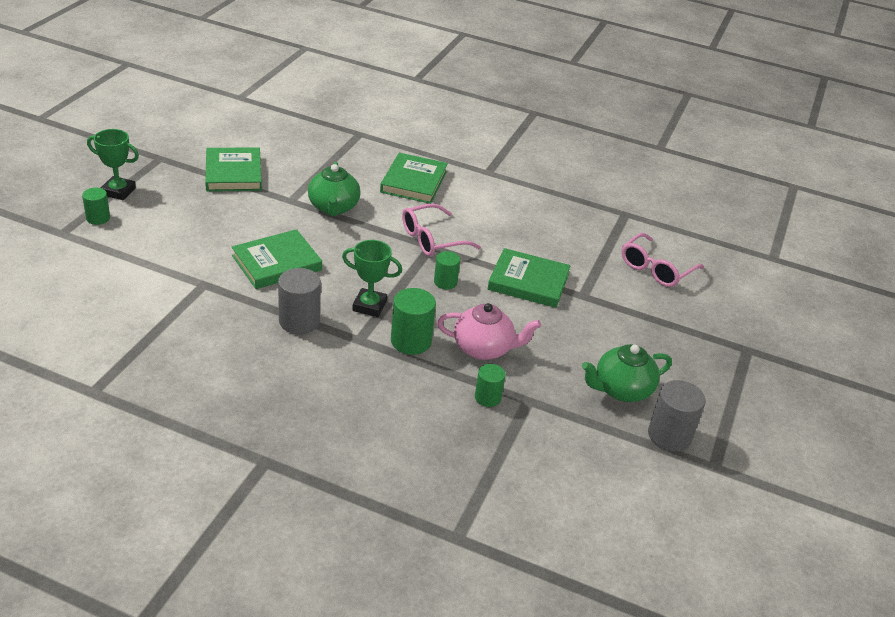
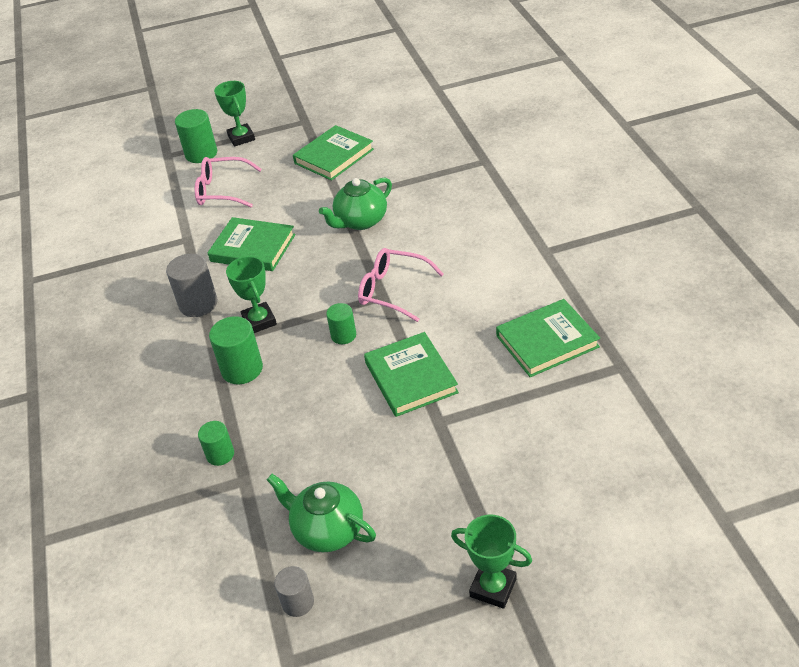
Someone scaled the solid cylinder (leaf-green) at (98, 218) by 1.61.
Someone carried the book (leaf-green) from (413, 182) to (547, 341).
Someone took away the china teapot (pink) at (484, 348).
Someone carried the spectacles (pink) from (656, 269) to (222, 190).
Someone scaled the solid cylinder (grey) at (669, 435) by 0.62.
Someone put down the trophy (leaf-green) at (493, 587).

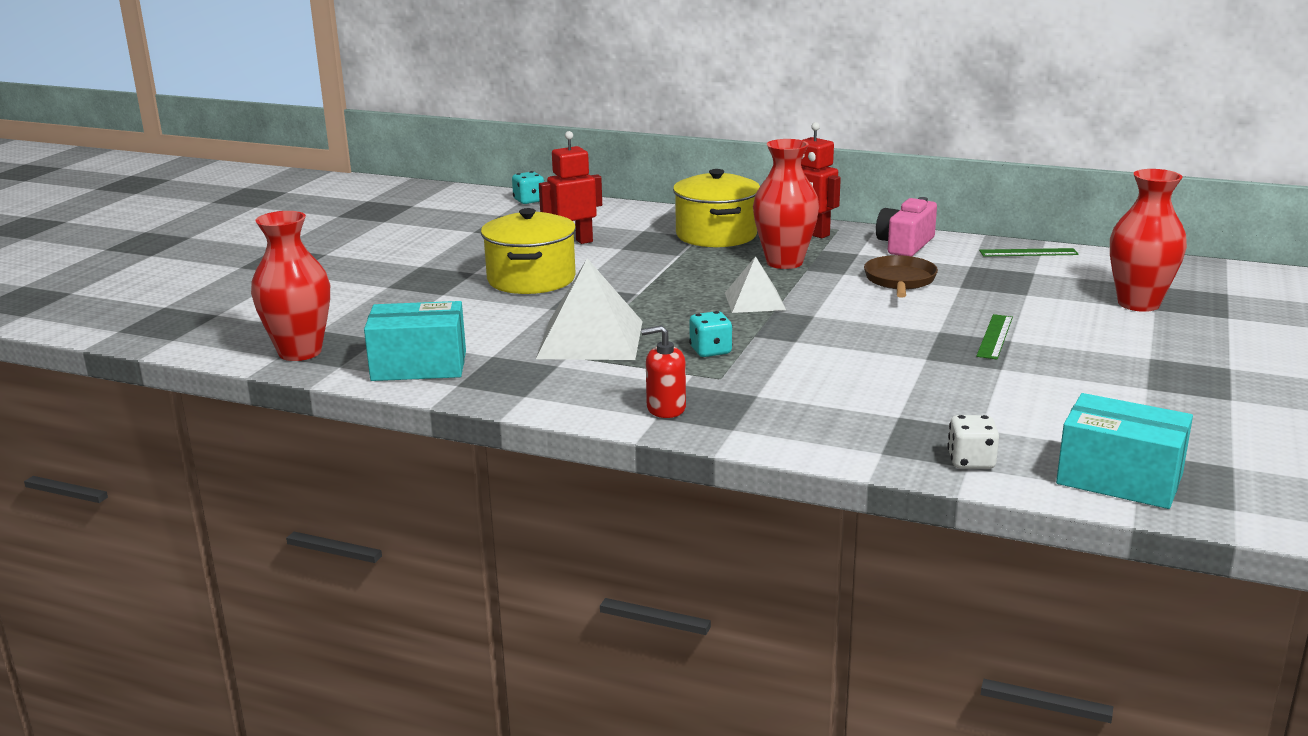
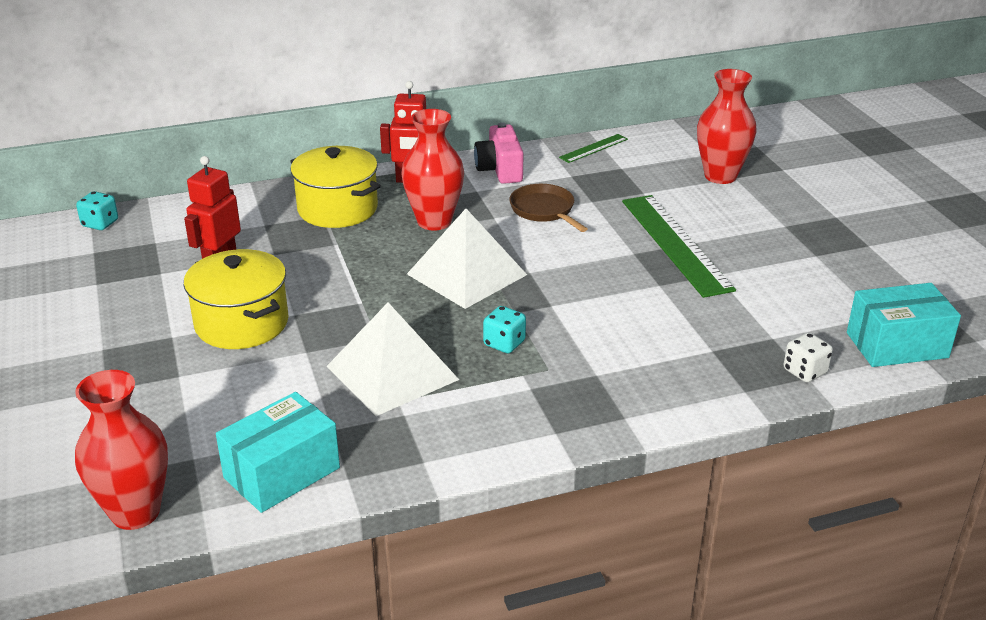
Someone took away the pump bottle (scarlet) at (666, 408).
Someone scaled the pyramid shape (snow-white) at (755, 301) by 1.69.
Someone scaled the ruler (leaf-green) at (994, 336) by 2.05.

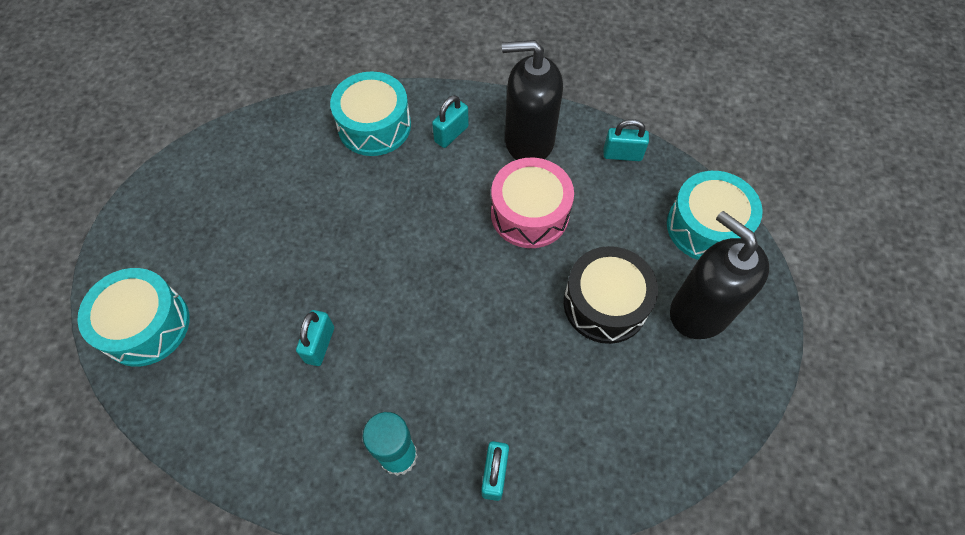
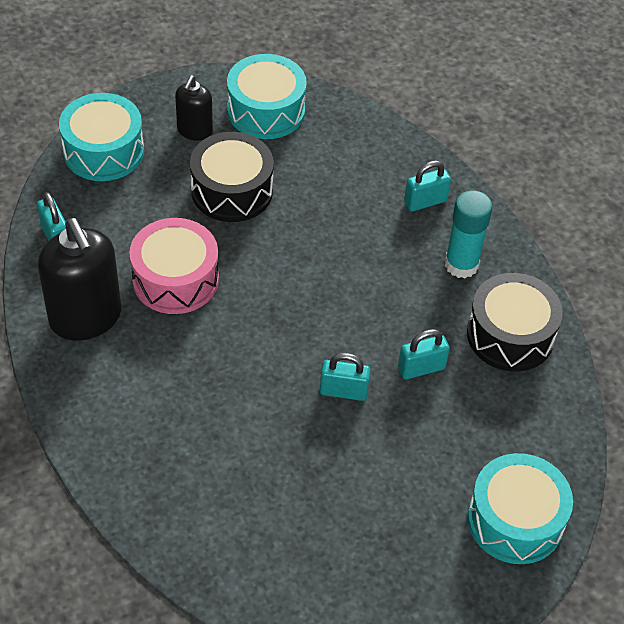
Someone carried the drum (turquoise) from (374, 126) to (266, 110).
Someone carried the padlock (turquoise) from (451, 134) to (343, 391).
Someone scaled the pump bottle (ebony) at (699, 311) by 0.55.
Someone put down the drum (ebony) at (510, 335).

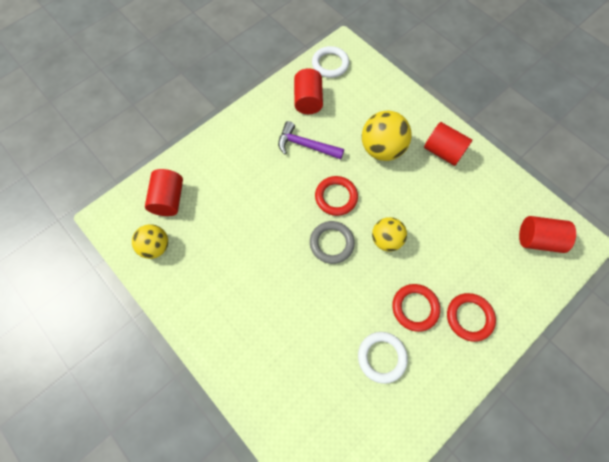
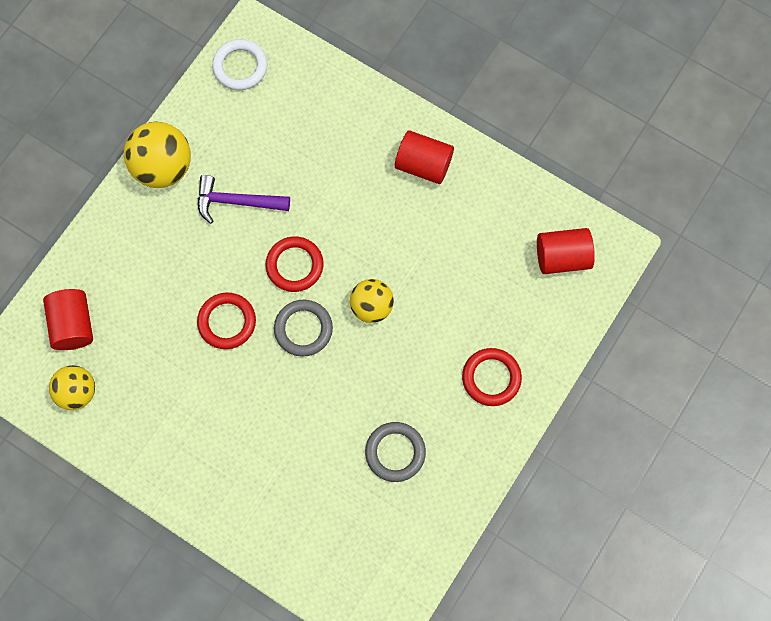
Someone took away the solid cylinder (scarlet) at (308, 100).
Someone repainted the hoop (snow-white) at (381, 357), which became the hoop (grey) at (395, 452).
Someone carried the ball (yellow) from (382, 149) to (163, 167).
Someone carried the hoop (scarlet) from (415, 308) to (227, 322).

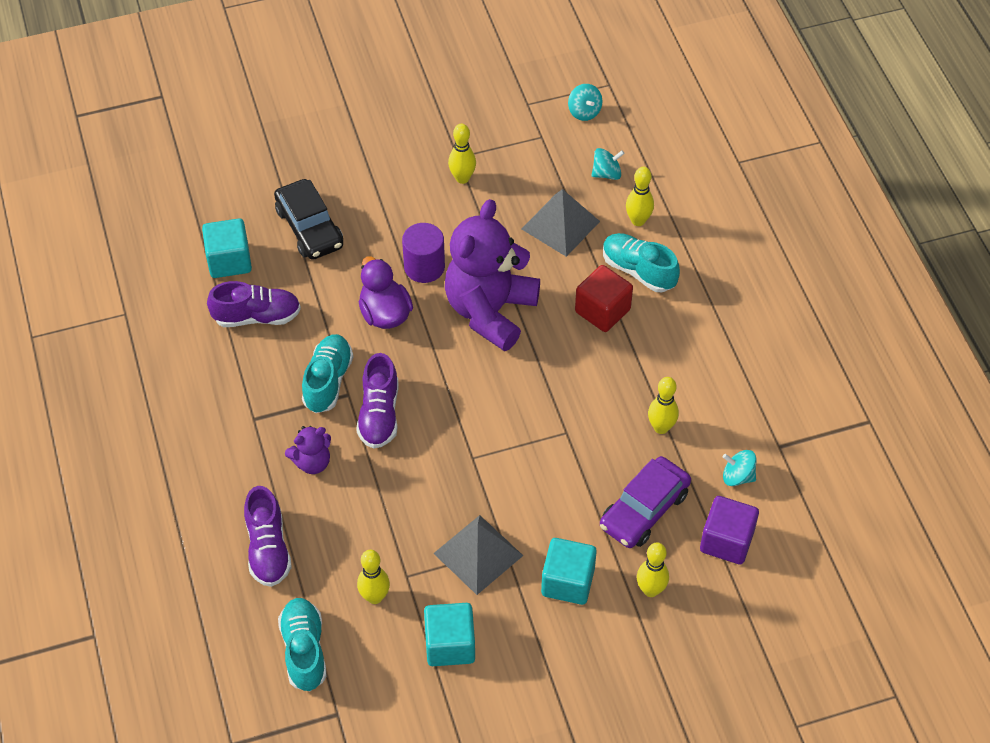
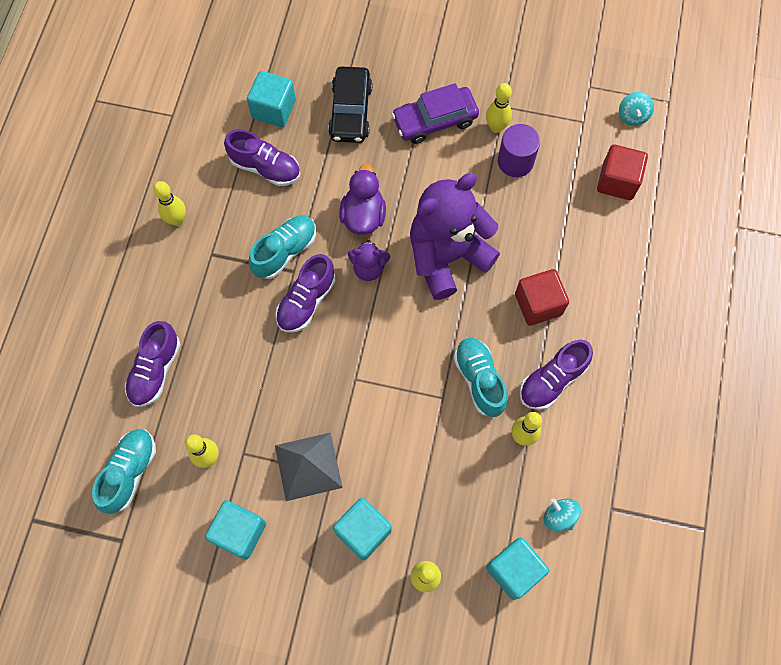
Someone carried the teddy (purple) from (312, 462) to (368, 268).
Someone carried the solid cylinder (purple) from (424, 267) to (515, 161).
Someone took away the pyramid shape (grey) at (560, 225).
Someone swapped the spinning top (turquoise) at (606, 173) for the solid cube (scarlet) at (617, 181).
Someone carried the toy car (purple) from (644, 509) to (435, 120).
Someone carried the sneaker (turquoise) from (638, 271) to (479, 380).
Someone carried the skittle (yellow) from (638, 221) to (177, 220).
Someone repainted the solid cube (purple) at (726, 541), which became the solid cube (turquoise) at (514, 570).
Someone put down the sneaker (purple) at (552, 380).

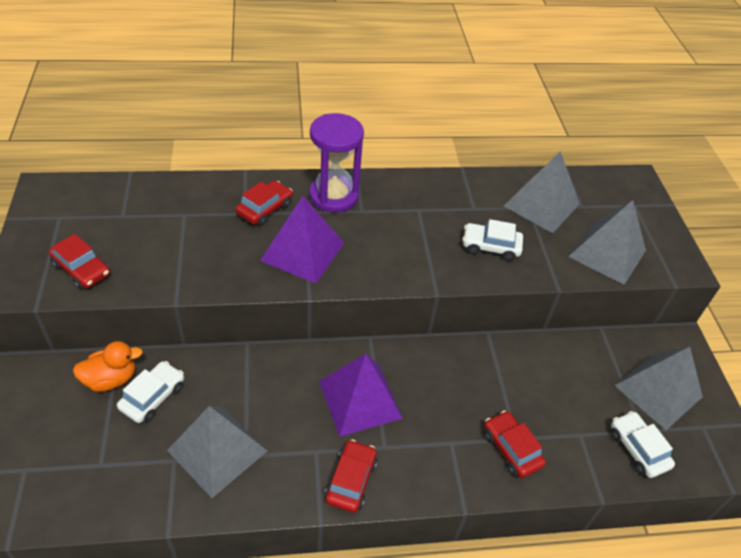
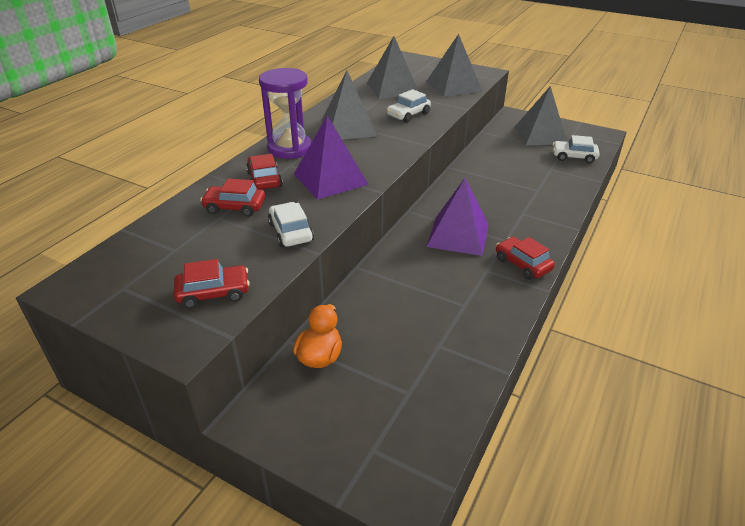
Someone carried the toy car (snow-white) from (153, 397) to (291, 232).
Someone carried the pyramid shape (grey) from (217, 450) to (348, 127).
Someone carried the toy car (scarlet) from (511, 449) to (235, 207).

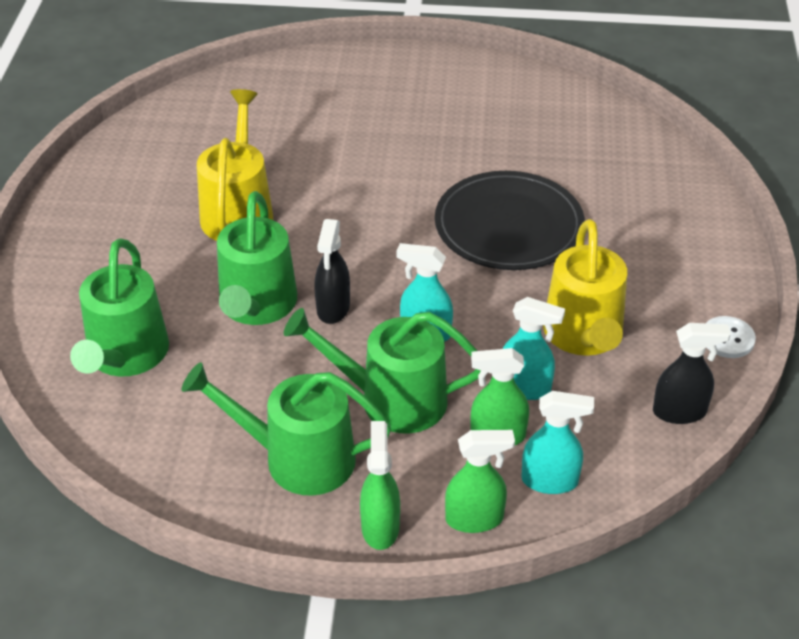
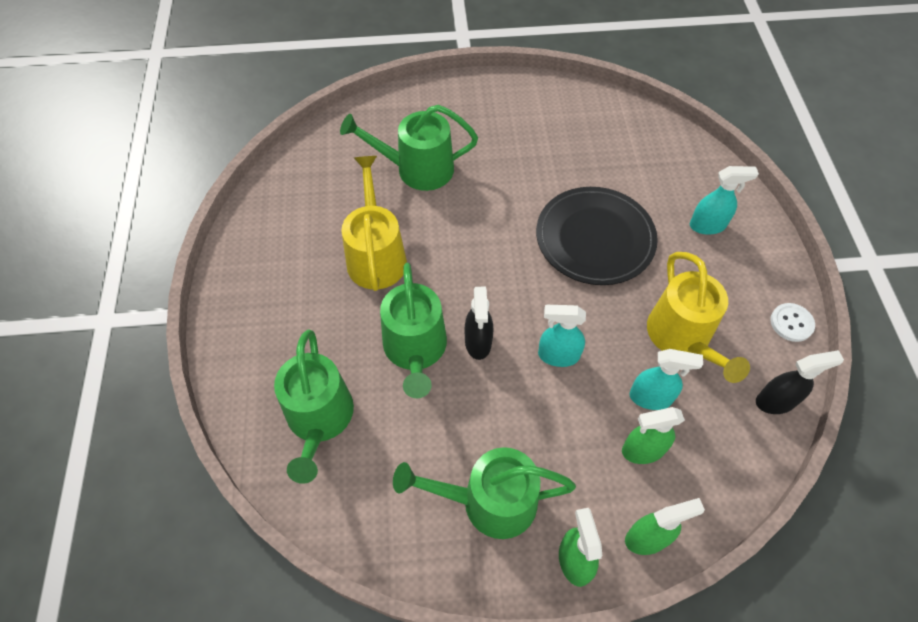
Someone carried the watering can (leaf-green) from (392, 400) to (417, 169).
Someone carried the sprayer (turquoise) from (550, 481) to (707, 225).

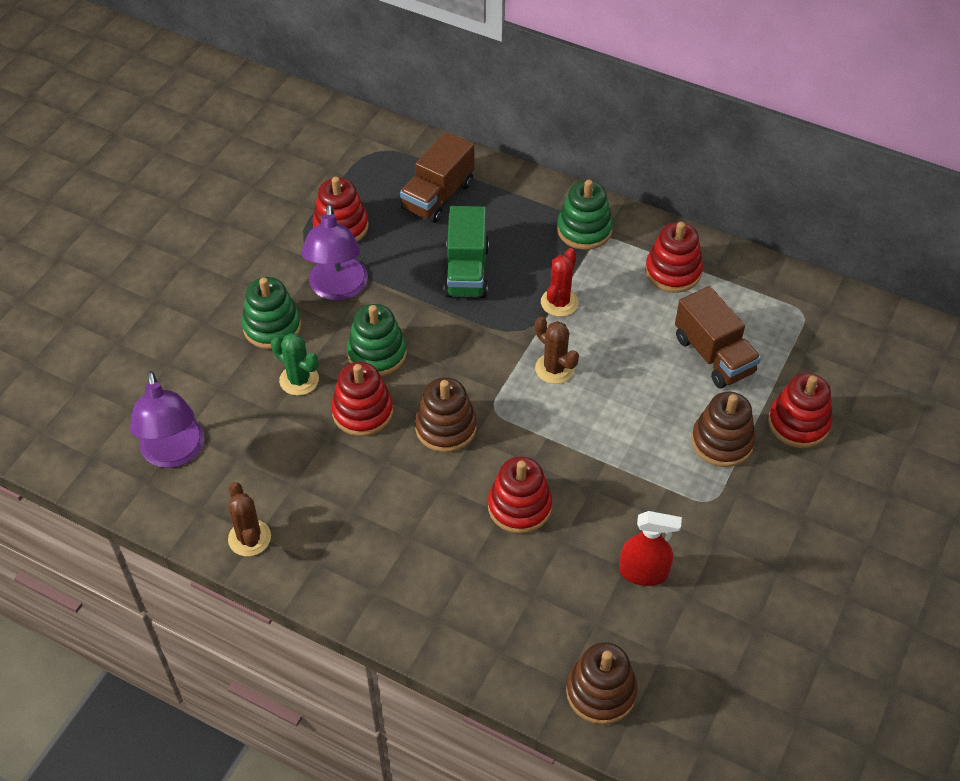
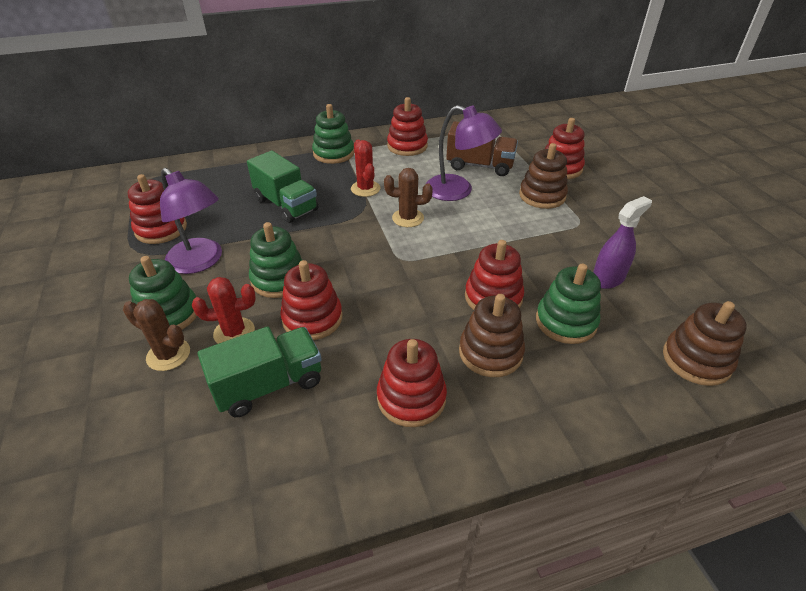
Someone carried the lamp (purple) from (174, 453) to (458, 191).
Someone carried the cactus (dark brown) from (249, 538) to (168, 355).
Someone repainted the cactus (leaf-green) at (299, 380), which became the cactus (scarlet) at (234, 332).
Someone took away the toy truck (dark brown) at (438, 196).
Someone carried the stacking rings (dark brown) from (446, 427) to (490, 352).
Someone repainted the sprayer (scarlet) at (643, 572), which became the sprayer (purple) at (608, 279).
Someone put down the toy truck (leaf-green) at (269, 385).
Someone put down the stacking rings (scarlet) at (411, 398).
Someone put down the stacking rings (leaf-green) at (566, 322).

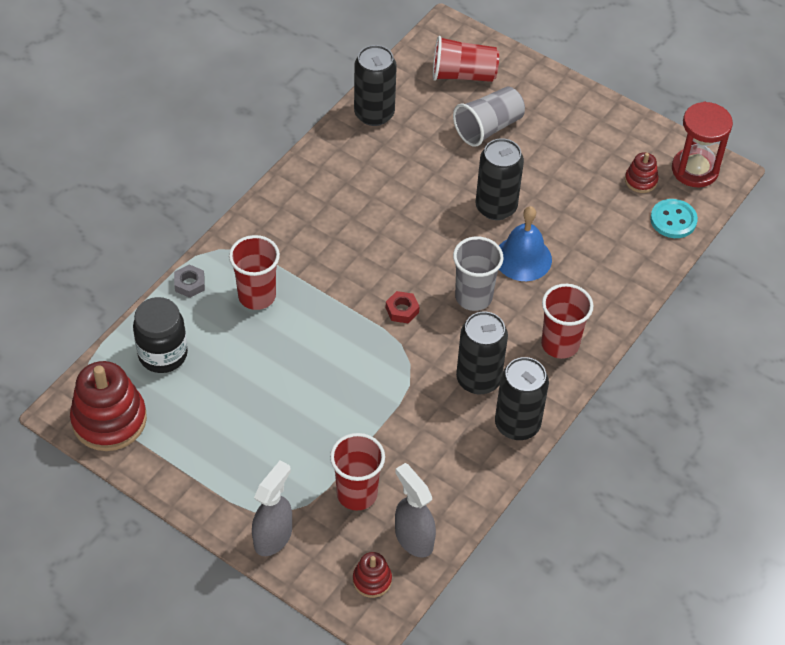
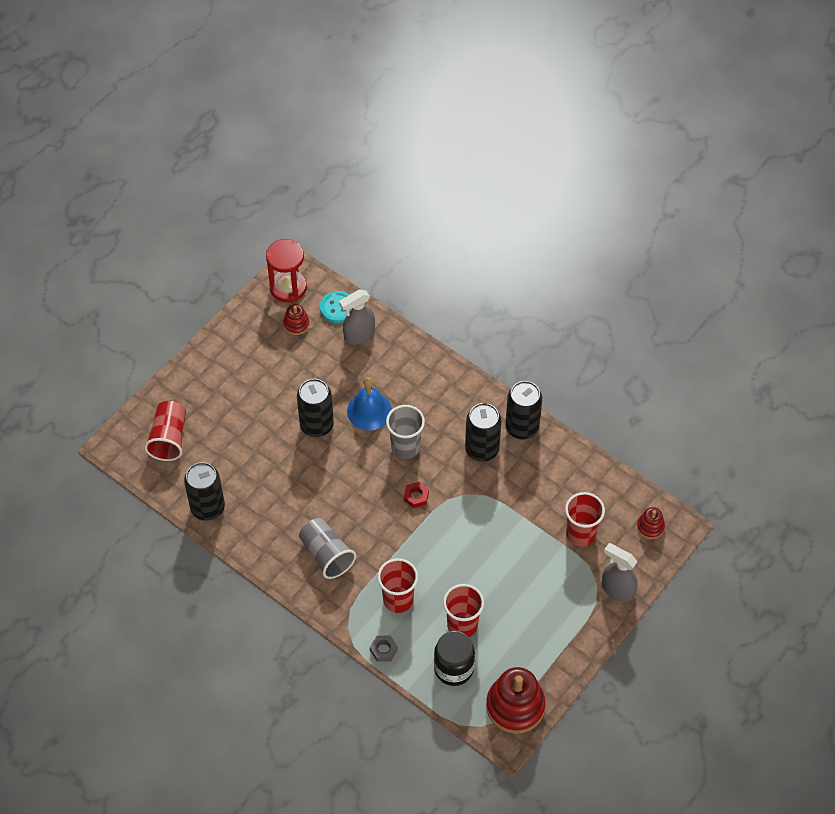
Someone carried the sprayer (grey) from (413, 538) to (359, 335).
Someone carried the cup (grey) from (488, 127) to (326, 554).
Someone carried the cup (scarlet) from (560, 344) to (462, 625).

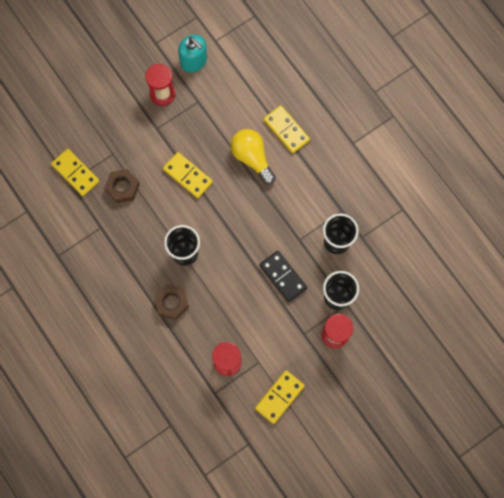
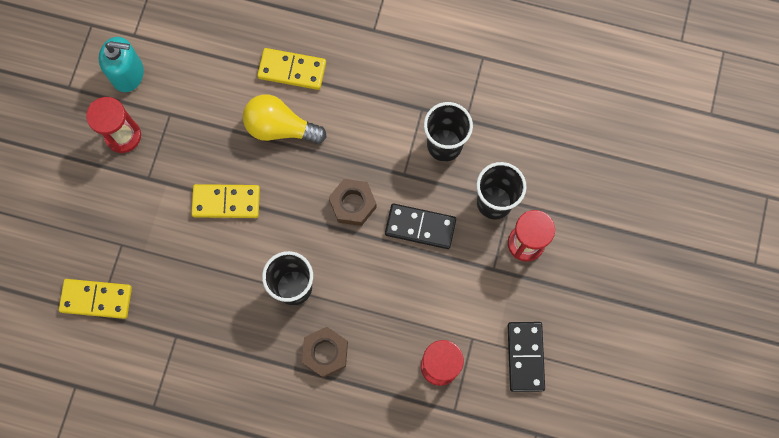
Someone carried the hex nut (dark brown) from (122, 187) to (353, 204).
Someone repainted the domino tile (yellow) at (279, 397), which became the domino tile (ebony) at (525, 357).

